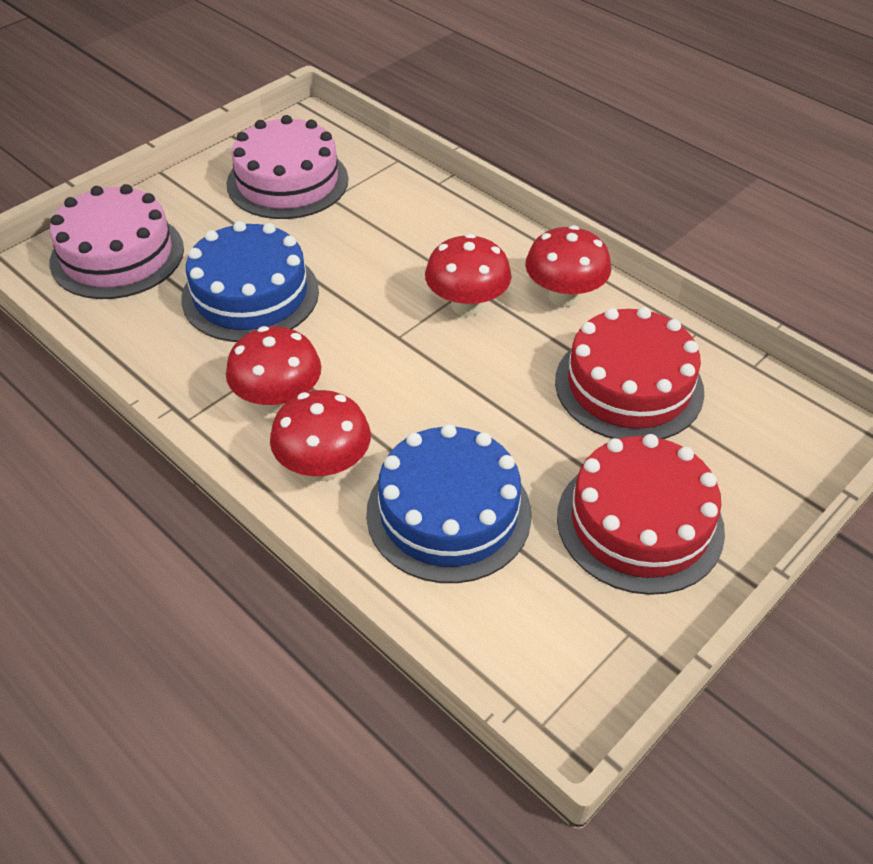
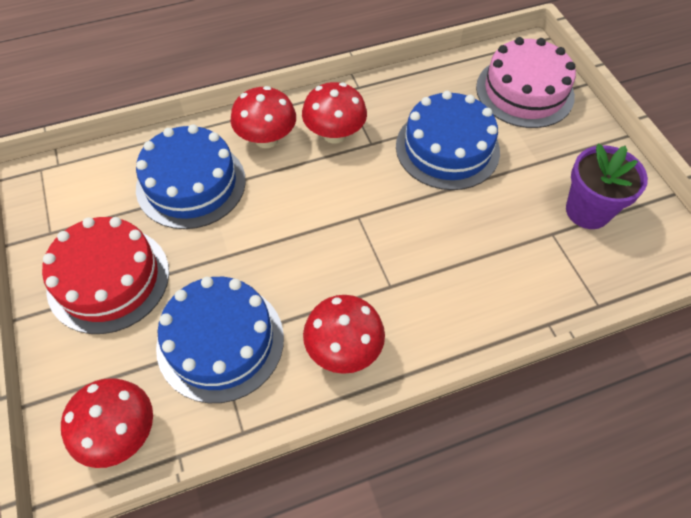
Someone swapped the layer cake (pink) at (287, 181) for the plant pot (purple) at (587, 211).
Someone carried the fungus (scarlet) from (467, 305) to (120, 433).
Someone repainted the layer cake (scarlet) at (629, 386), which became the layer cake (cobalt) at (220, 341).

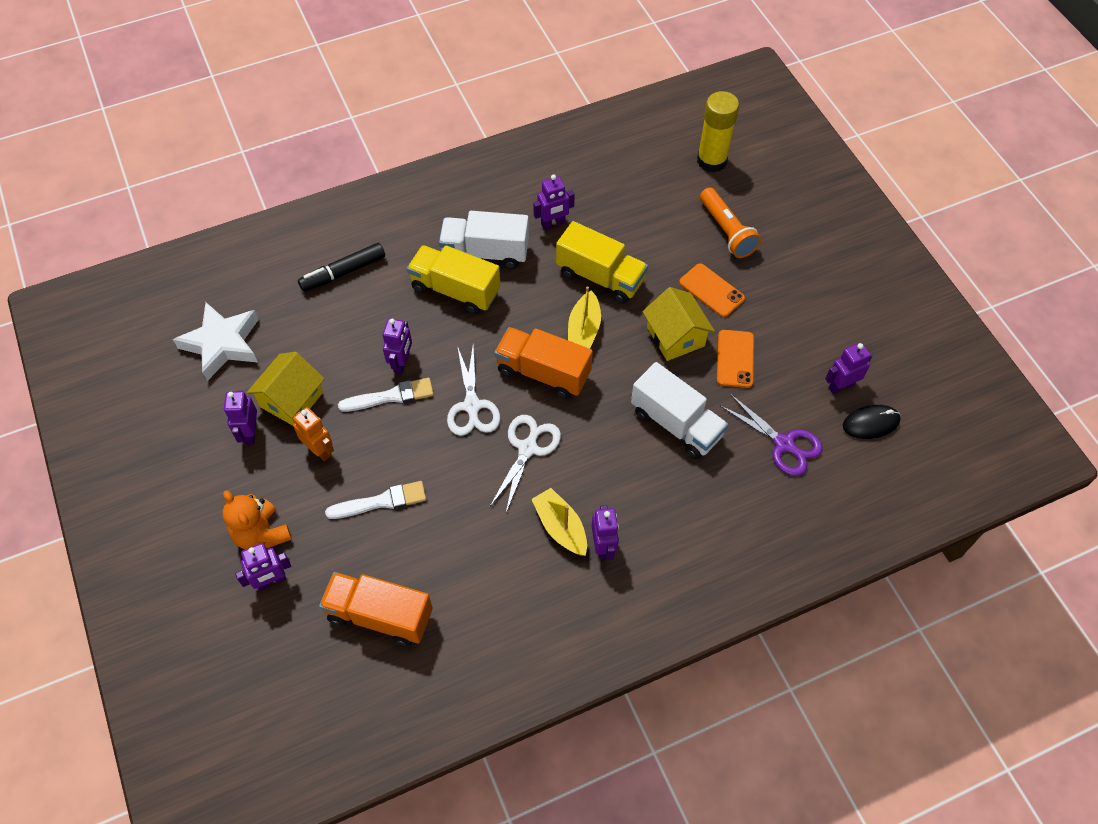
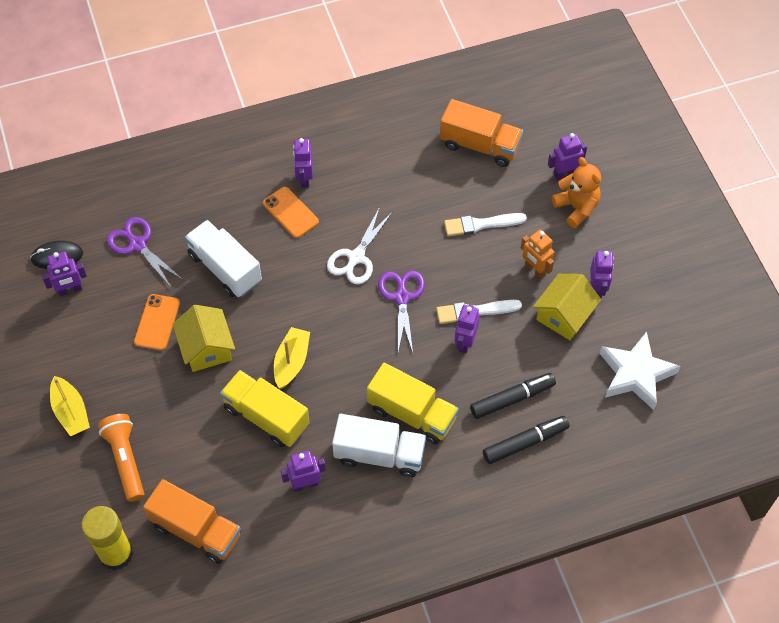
Someone repainted the pair of scissors (snow-white) at (472, 406), which became the pair of scissors (purple) at (402, 297).
Someone carried the toy truck (bright orange) from (543, 372) to (196, 530).
Someone carried the boat (yellow) from (560, 527) to (71, 412).
Someone carried the mobile phone (bright orange) from (711, 290) to (290, 213).
Someone put down the felt pen (ebony) at (512, 399).

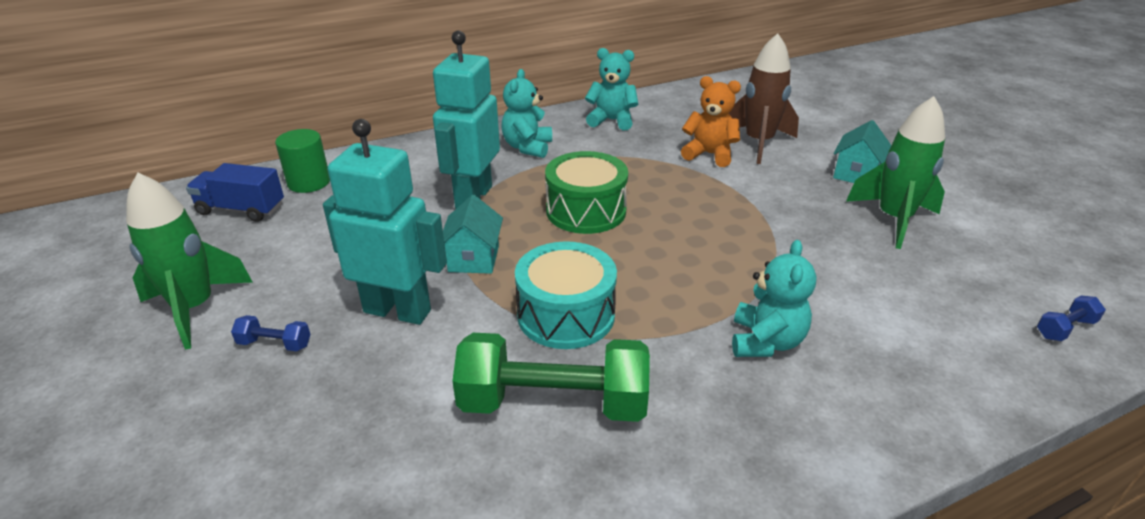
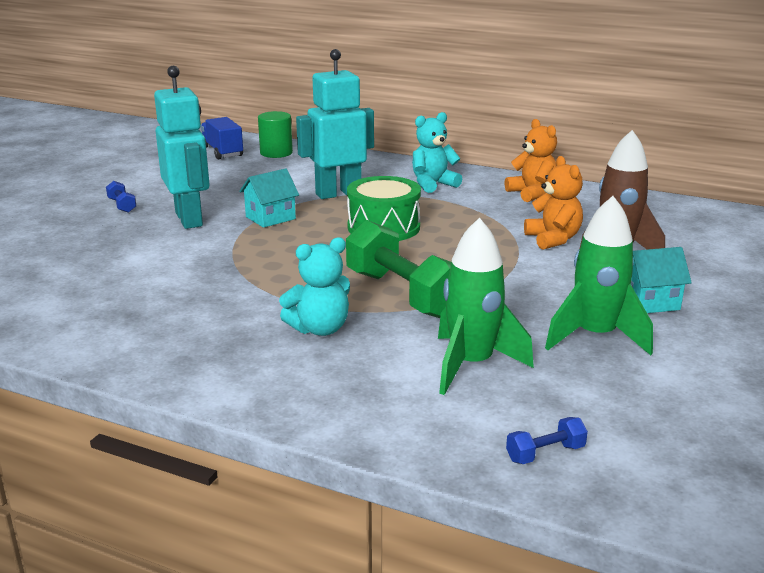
Someone carried the toy rocket (leaf-green) from (194, 309) to (471, 365).
Someone carried the hand weight (leaf-green) from (553, 403) to (403, 294).
Someone took away the drum (turquoise) at (566, 315).
Someone repainted the teddy (turquoise) at (612, 120), which became the teddy (bright orange) at (532, 193).
Someone rotated the hand weight (cobalt) at (1065, 328) by 45 degrees counterclockwise.

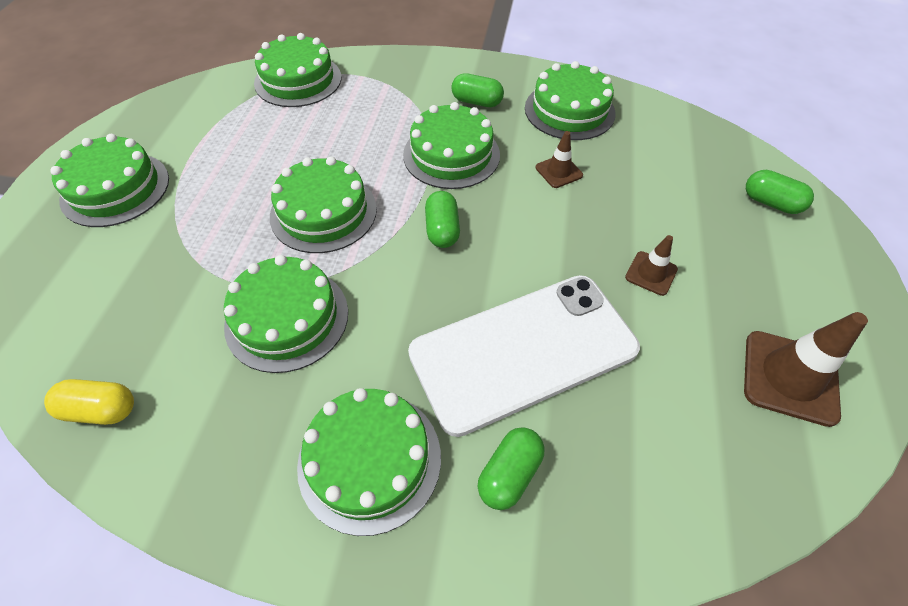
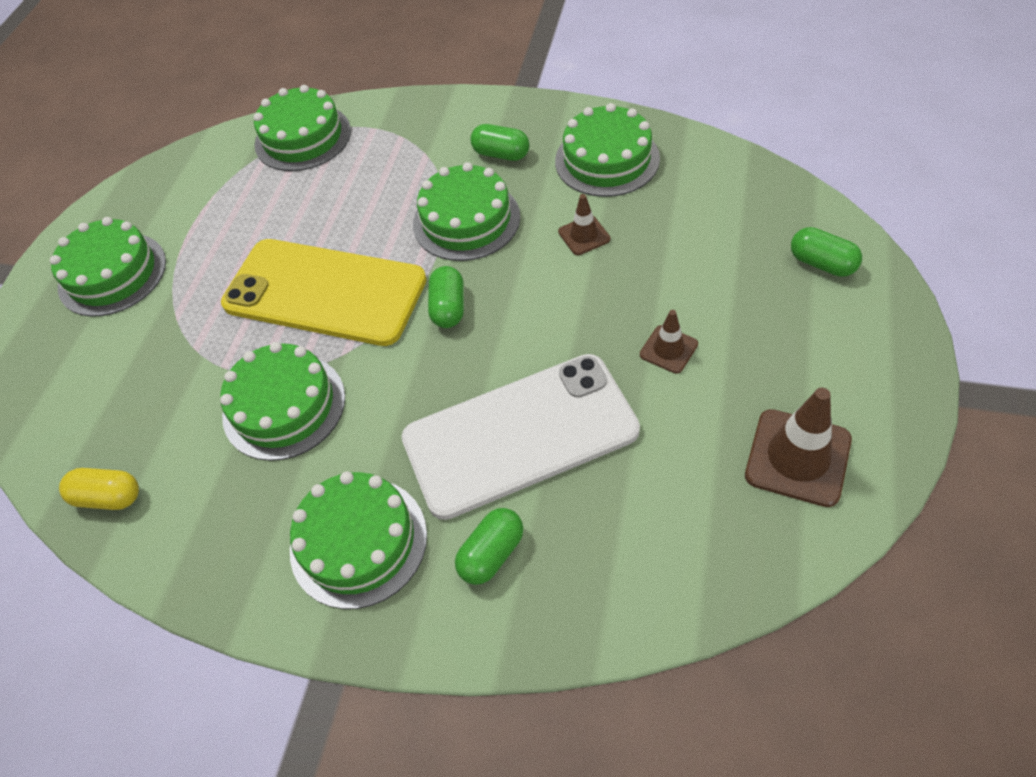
Someone swapped the layer cake (leaf-green) at (323, 212) for the mobile phone (yellow) at (324, 292).

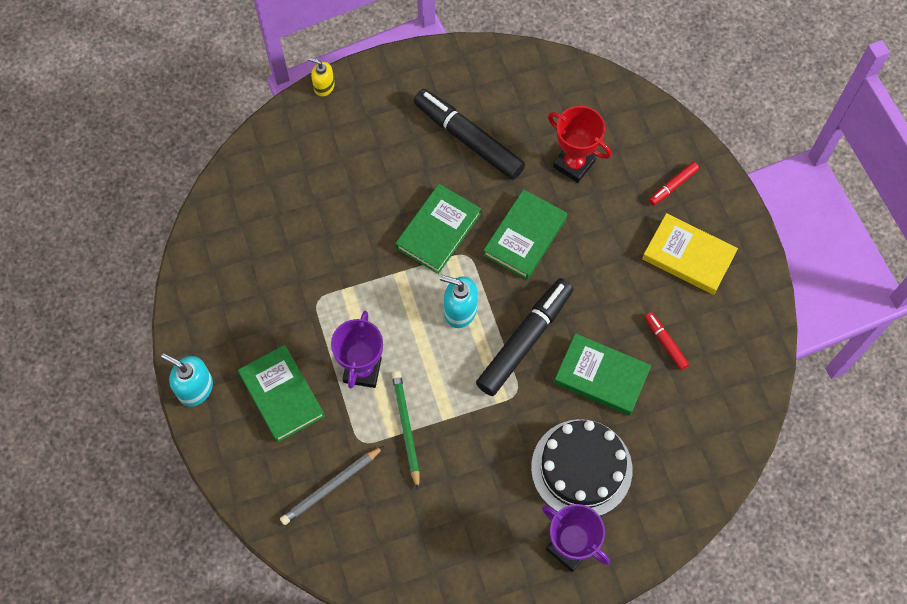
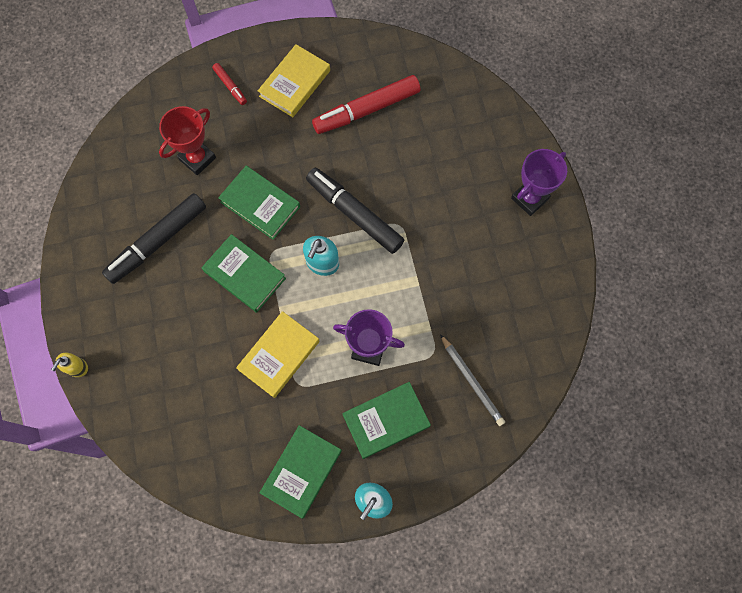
Someone took away the pencil (leaf-green) at (406, 428).
Someone took away the layer cake (ebony) at (581, 468).
Someone carried the book (leaf-green) from (601, 376) to (301, 471).
Someone scaled the felt pen (scarlet) at (665, 343) by 2.14.
Someone put down the book (yellow) at (279, 355).

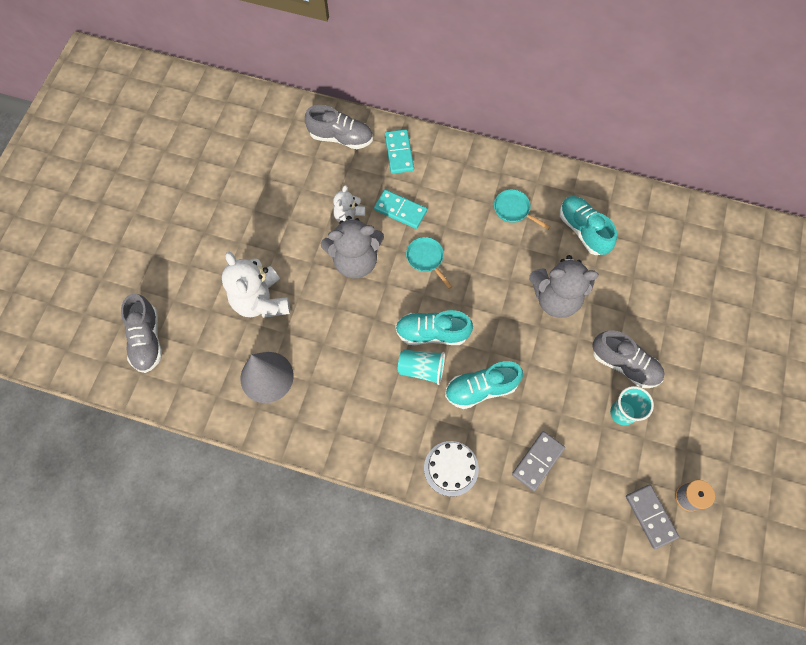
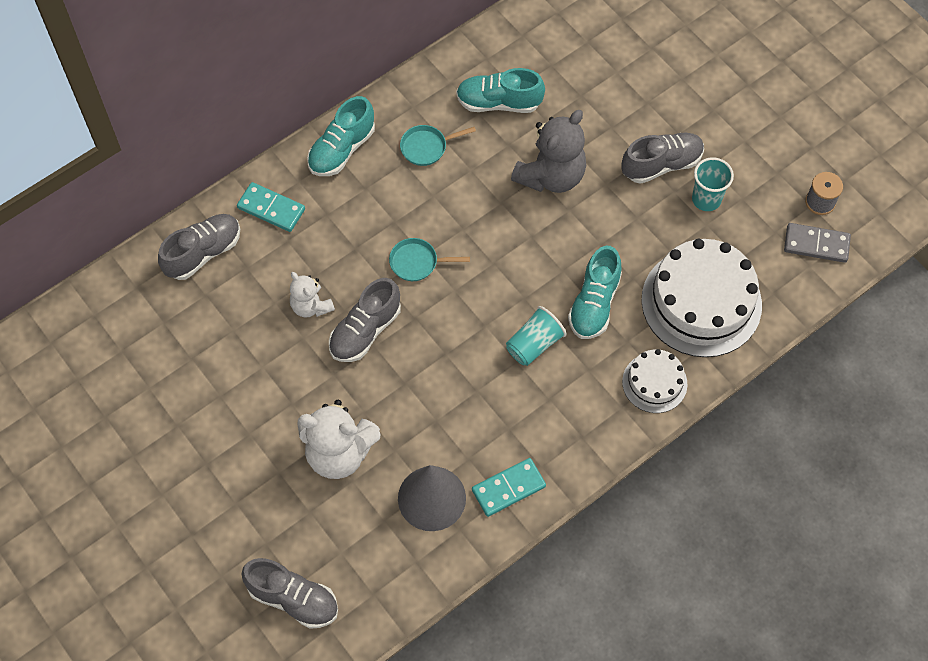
Someone swapped the teddy (grey) at (355, 260) for the sneaker (grey) at (365, 331).
Someone carried the domino tile (turquoise) from (400, 210) to (508, 488).
Someone carried the sneaker (turquoise) from (432, 333) to (342, 149).
Someone swapped the domino tile (grey) at (538, 461) for the layer cake (snow-white) at (701, 302).

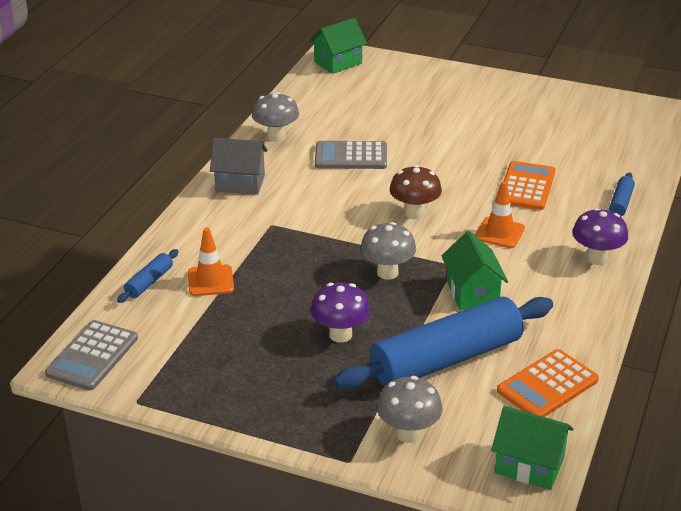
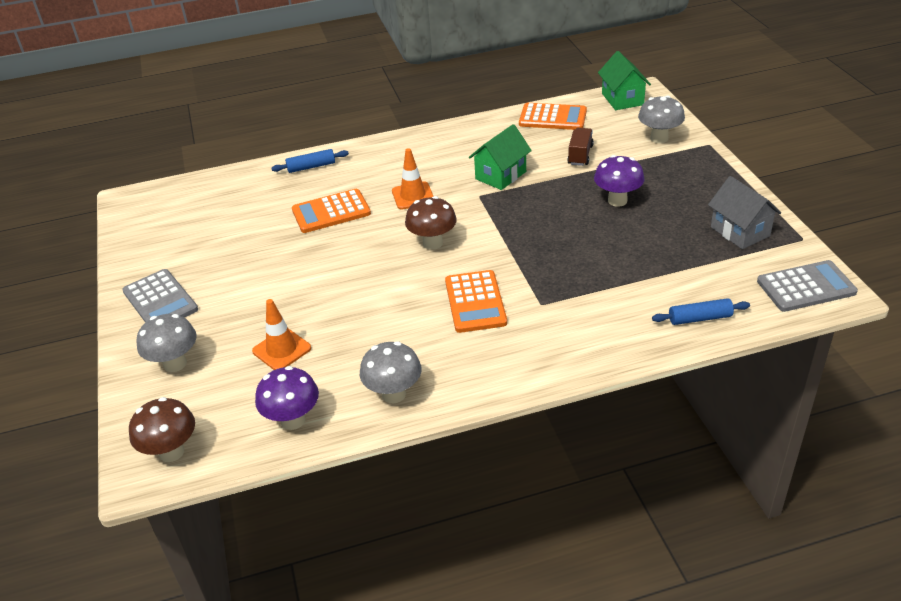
Someone carried the traffic cone (bright orange) from (210, 281) to (281, 350).
Someone carried the cottage (grey) from (240, 183) to (740, 231).
Someone swapped the cottage (leaf-green) at (338, 63) for the fungus (dark brown) at (171, 452).
Someone carried the pocket calculator (grey) from (351, 156) to (160, 301).
Someone swapped the dough roller (cobalt) at (446, 359) for the toy truck (dark brown) at (580, 155).
Someone carried the fungus (grey) from (387, 272) to (175, 364).
Someone carried the fungus (purple) from (596, 258) to (293, 420).
Someone put down the pocket calculator (bright orange) at (475, 302).

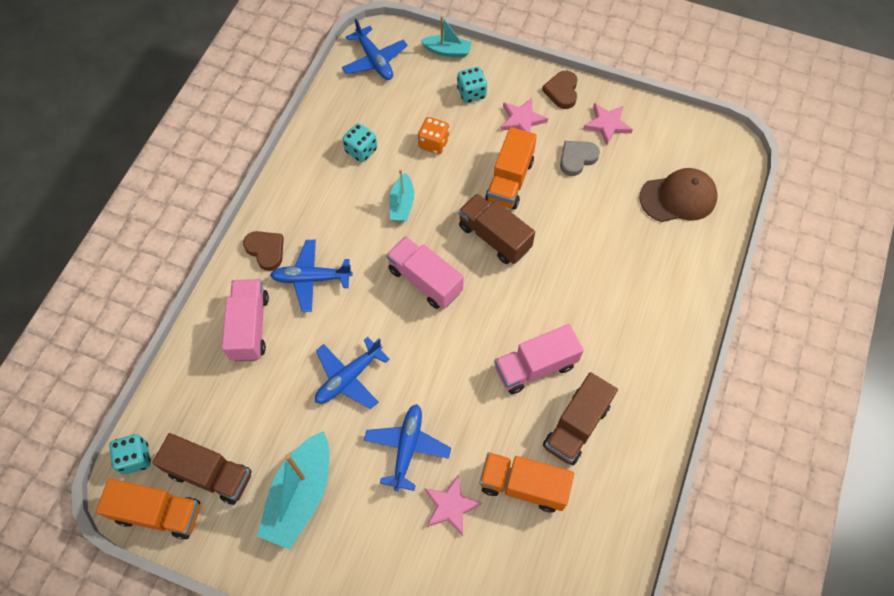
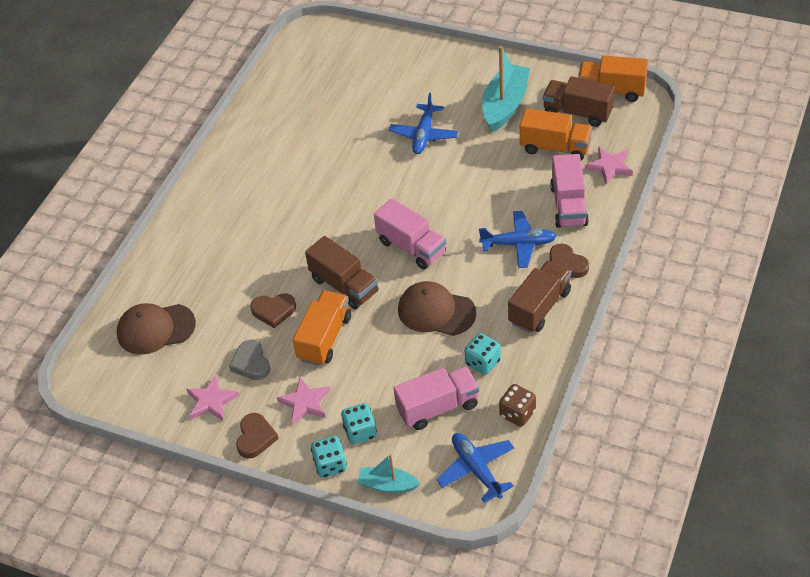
Someone carried the game die (turquoise) from (135, 458) to (330, 465).
Someone took away the plane (cobalt) at (348, 378).
Someone swapped the boat (turquoise) at (402, 204) for the peaked cap (dark brown) at (436, 311).
Someone took away the game die (bright orange) at (433, 143).
Someone carried the five-pointed star (pink) from (450, 506) to (609, 167).
Someone carried the toy truck (bright orange) from (523, 485) to (555, 147).
Someone carried the toy truck (pink) from (535, 366) to (438, 407).
Someone carried the toy truck (dark brown) from (576, 426) to (539, 307).
Someone rotated the heart shape (grey) at (577, 159) by 105 degrees clockwise.
Someone put down the heart shape (dark brown) at (273, 311).
Someone put down the game die (dark brown) at (517, 413).

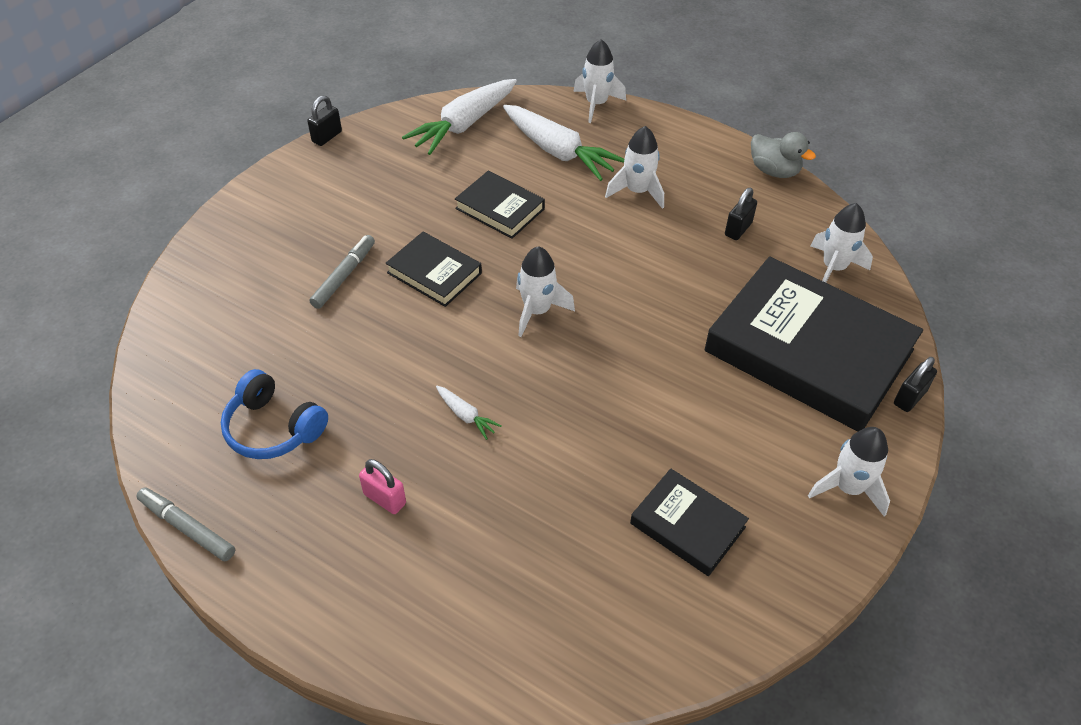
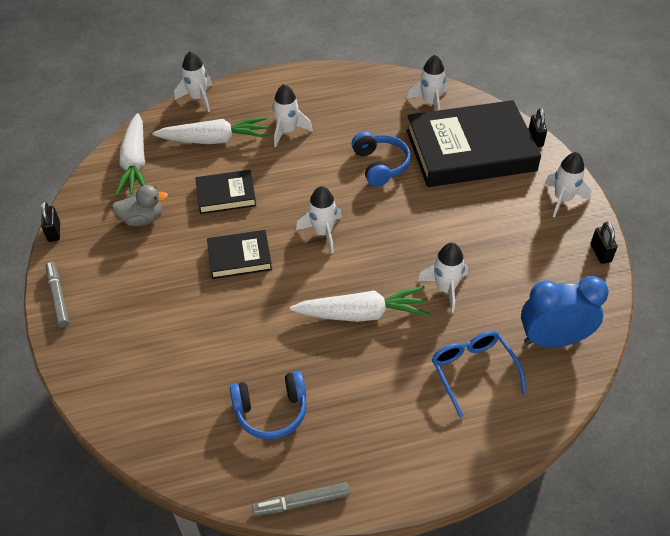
Someone carried the felt pen (grey) from (344, 276) to (58, 297).
Someone took away the padlock (pink) at (385, 499).
Someone scaled the toy carrot (snow-white) at (466, 416) by 2.24.
Someone took away the book (ebony) at (687, 525).
Someone carried the padlock (ebony) from (738, 229) to (600, 253).
Someone carried the rubber duck (grey) from (774, 171) to (142, 219).
Someone put down the over-ear headphones (cobalt) at (380, 165).
Someone put down the toy rocket (snow-white) at (445, 288).
Someone put down the spectacles (cobalt) at (472, 371).
Someone put down the alarm clock (cobalt) at (553, 340).

